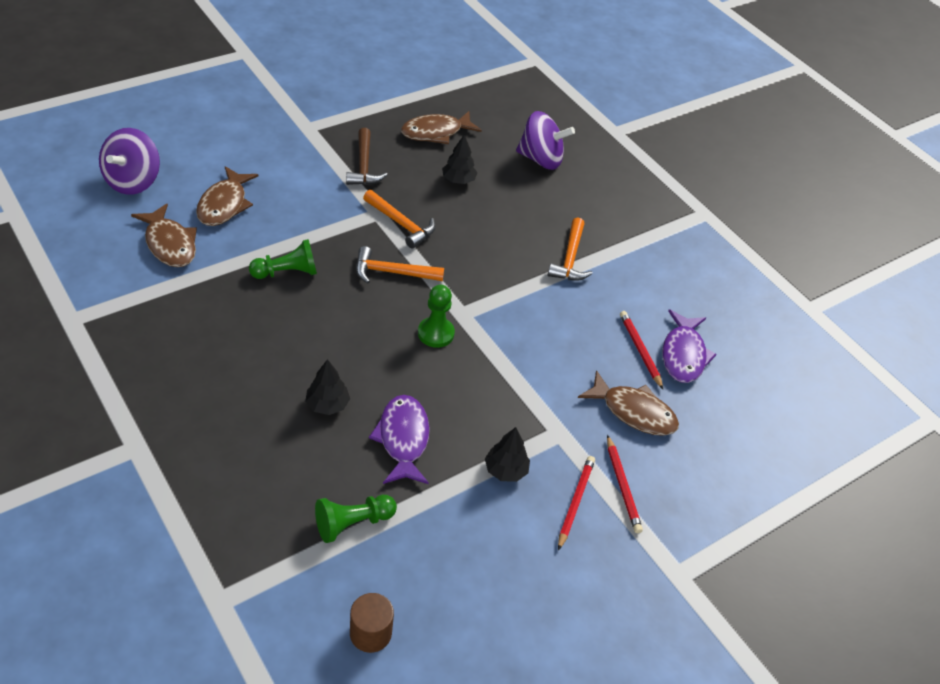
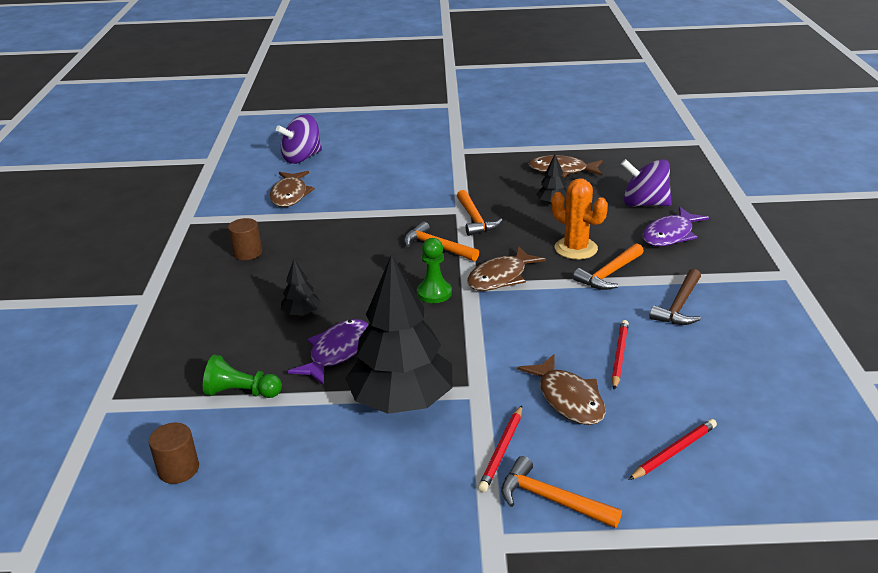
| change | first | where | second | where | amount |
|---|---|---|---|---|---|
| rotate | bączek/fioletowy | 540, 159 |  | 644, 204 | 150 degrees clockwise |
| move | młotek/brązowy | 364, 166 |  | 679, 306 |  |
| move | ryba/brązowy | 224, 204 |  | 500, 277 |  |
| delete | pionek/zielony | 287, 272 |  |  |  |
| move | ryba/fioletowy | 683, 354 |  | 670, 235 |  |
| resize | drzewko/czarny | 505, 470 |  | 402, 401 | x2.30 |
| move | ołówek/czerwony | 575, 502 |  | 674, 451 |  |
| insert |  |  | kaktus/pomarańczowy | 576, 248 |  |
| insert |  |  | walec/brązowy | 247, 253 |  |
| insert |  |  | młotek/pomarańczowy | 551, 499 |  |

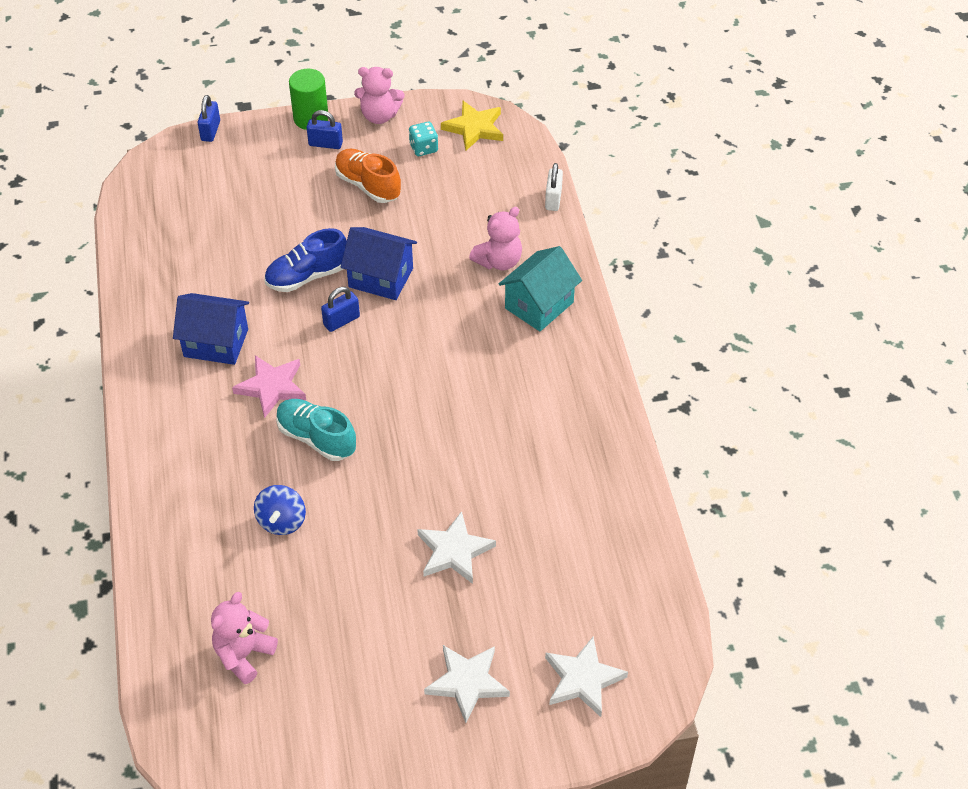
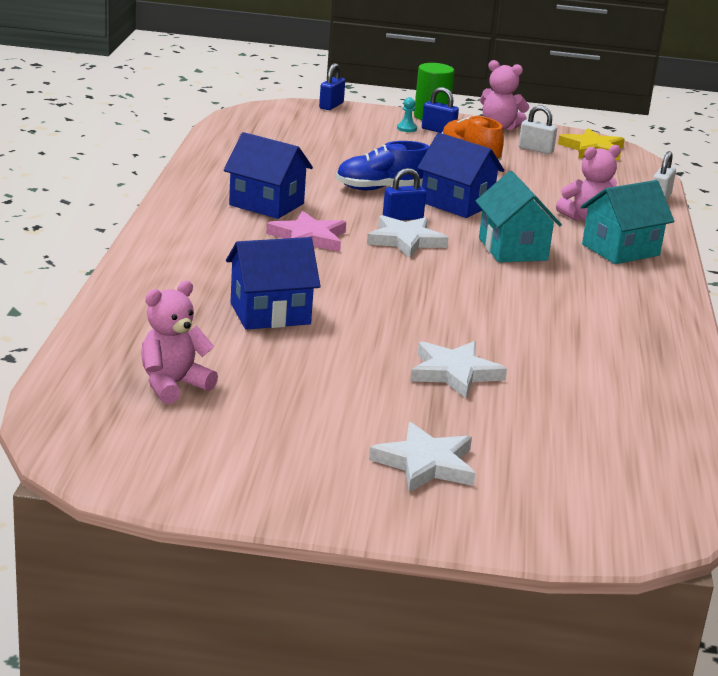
| change | first | where | second | where | amount |
|---|---|---|---|---|---|
| replace | kostka do gry/turkusowy | 423, 148 | kłódka/biały | 536, 149 |  |
| delete | but/turkusowy | 316, 438 |  |  |  |
| replace | bączek/niebieski | 282, 521 | domek/niebieski | 270, 313 |  |
| move | gwiazda/biały | 583, 679 |  | 405, 240 |  |
| insert |  |  | pionek/turkusowy | 406, 128 |  |
| insert |  |  | domek/turkusowy | 513, 249 |  |

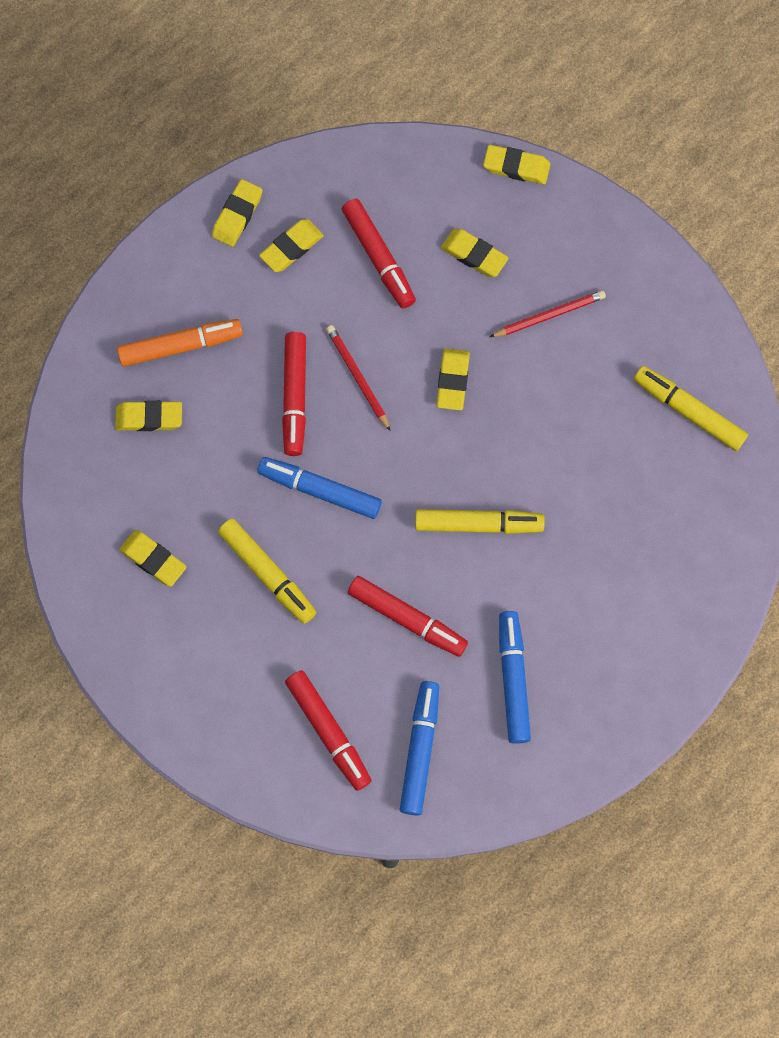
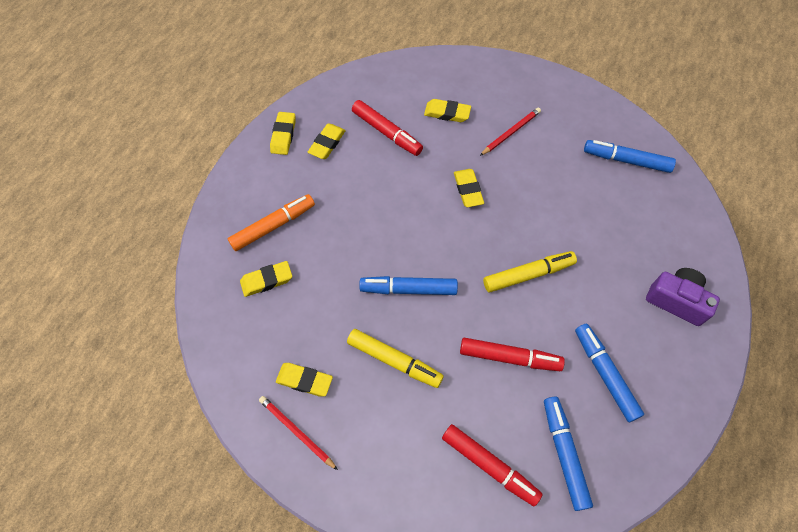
| change | first | where | second | where | amount |
|---|---|---|---|---|---|
| delete | gumka do mazania/żółty | 516, 167 |  |  |  |
| move | ołówek/czerwony | 357, 377 |  | 296, 432 |  |
| delete | flamaster/czerwony | 295, 397 |  |  |  |
| recolor | flamaster/żółty | 688, 411 | flamaster/niebieski | 626, 160 |  |
| insert |  |  | aparat fotograficzny/fioletowy | 676, 300 |  |

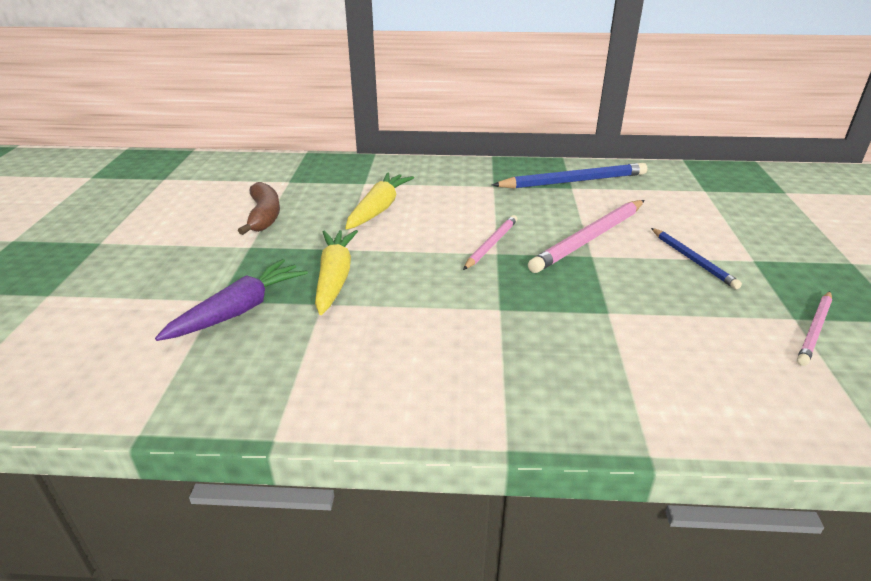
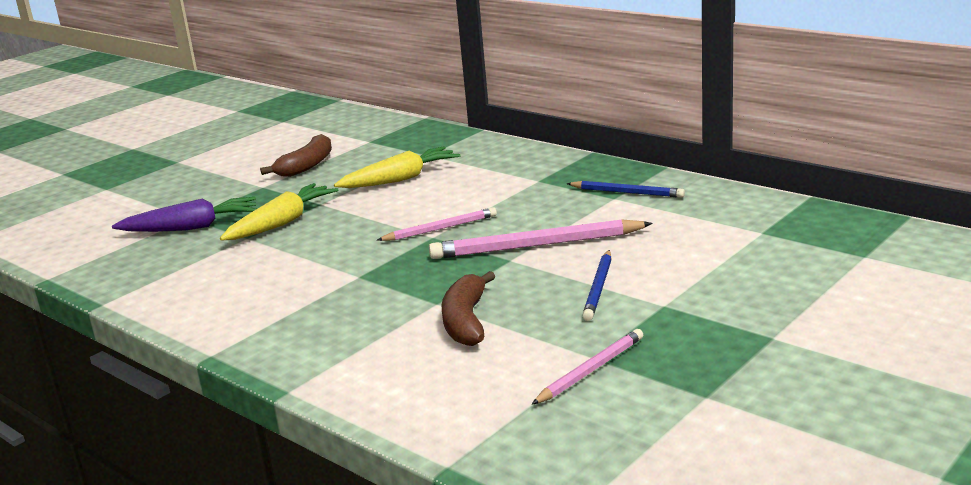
| change | first | where | second | where | amount |
|---|---|---|---|---|---|
| resize | ołówek/niebieski | 573, 181 |  | 627, 192 | x0.59 |
| rotate | ołówek/różowy | 814, 330 |  | 591, 370 | 150 degrees clockwise |
| insert |  |  | banan/brązowy | 466, 321 |  |

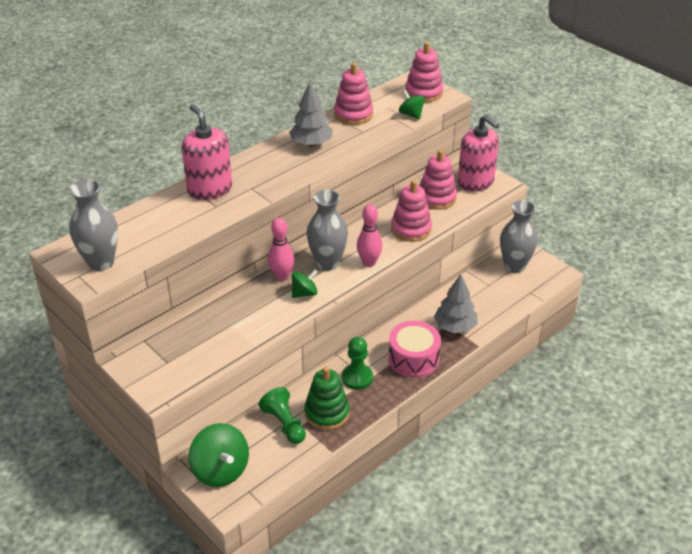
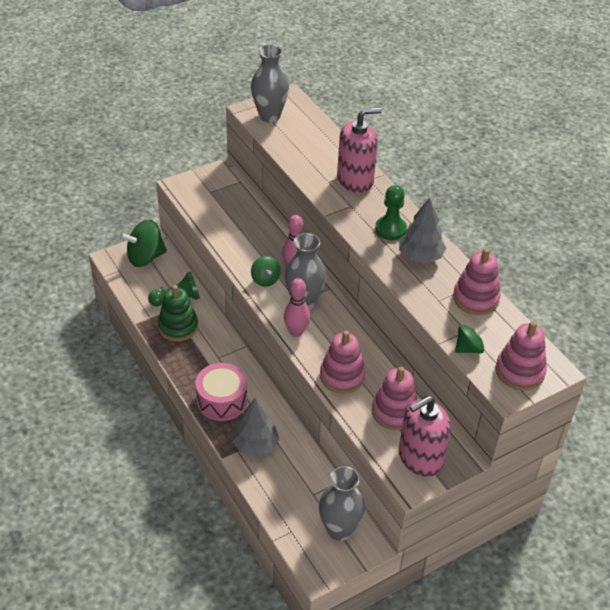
| change | first | where | second | where | amount |
|---|---|---|---|---|---|
| move | pionek/zielony | 357, 378 |  | 390, 229 |  |

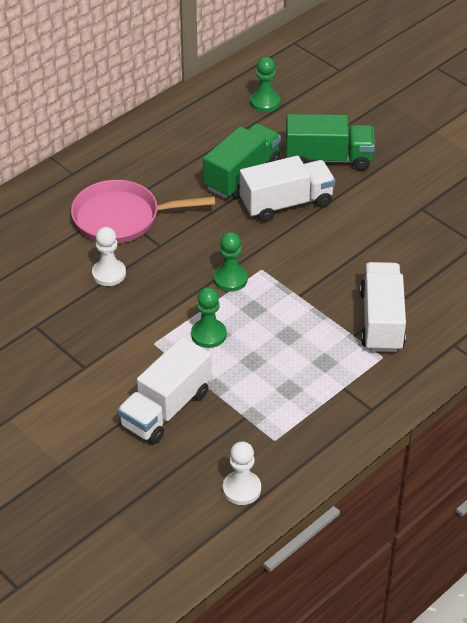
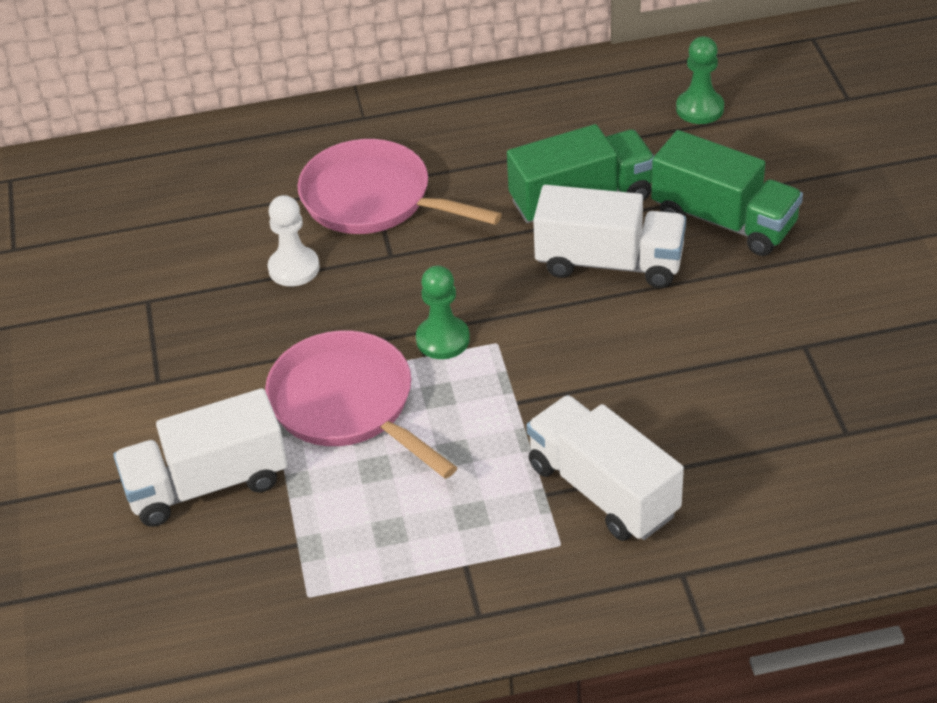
| change | first | where | second | where | amount |
|---|---|---|---|---|---|
| rotate | ciężarówka/biały | 381, 321 |  | 603, 490 | 75 degrees counterclockwise |
| replace | pionek/zielony | 208, 334 | patelnia/różowy | 348, 405 |  |
| delete | pionek/biały | 241, 489 |  |  |  |

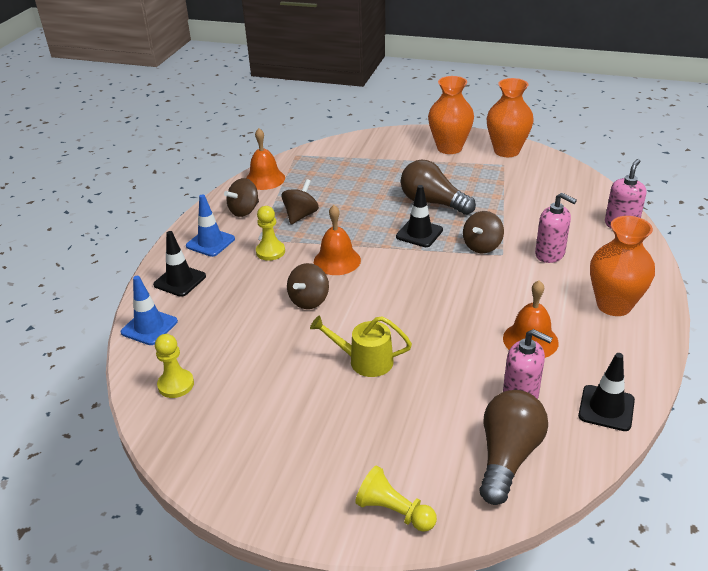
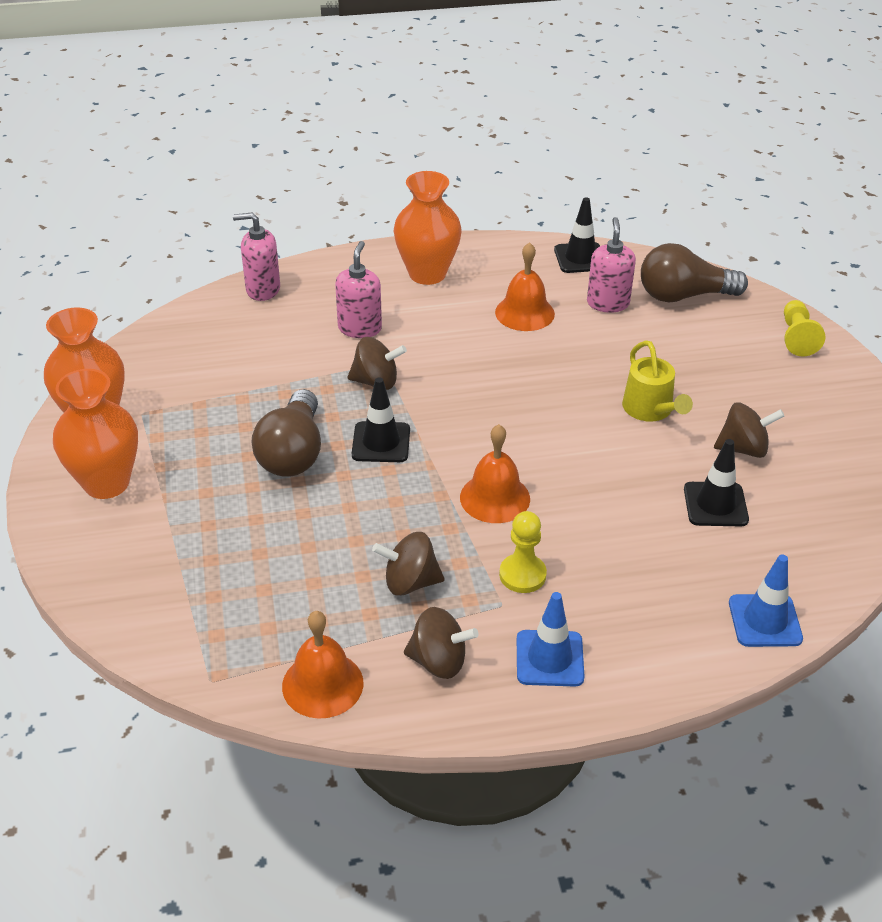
| change | first | where | second | where | amount |
|---|---|---|---|---|---|
| move | pachołek/czarny | 180, 280 |  | 715, 504 |  |
| move | bączek/brązowy | 309, 300 |  | 743, 449 |  |
| delete | pionek/żółty | 176, 385 |  |  |  |

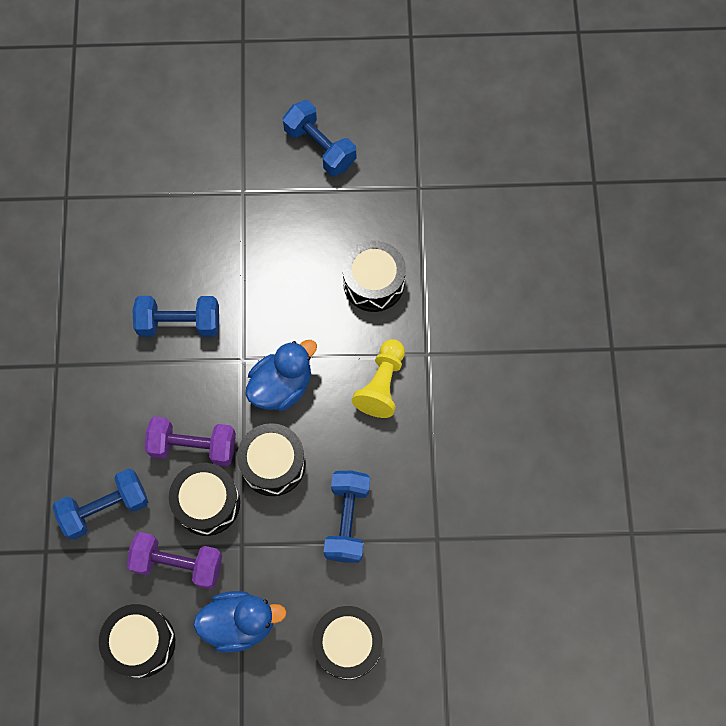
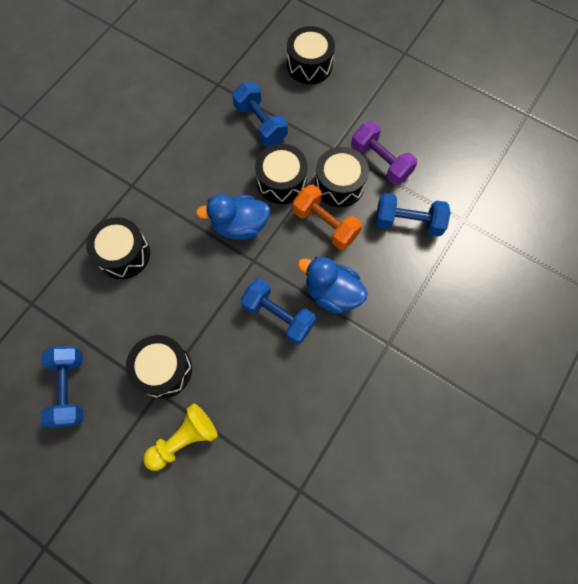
| change | first | where | second | where | amount |
|---|---|---|---|---|---|
| move | pionek/żółty | 382, 384 |  | 184, 439 |  |
| recolor | hantel/fioletowy | 193, 446 | hantel/pomarańczowy | 325, 224 |  |
| rotate | hantel/niebieski | 347, 520 |  | 260, 124 | 75 degrees counterclockwise |
| move | kaczka/niebieski | 240, 623 |  | 332, 293 |  |
| move | bęben/czarny | 141, 642 |  | 163, 370 |  |

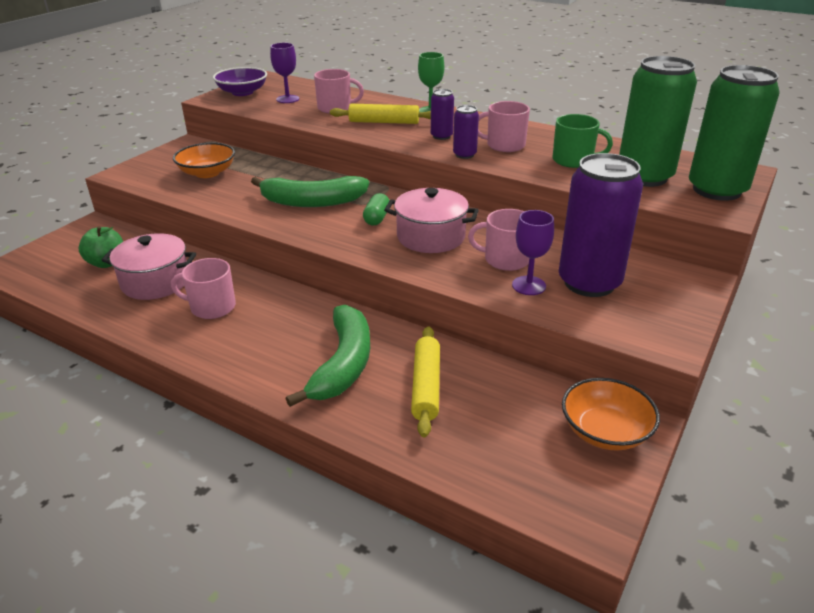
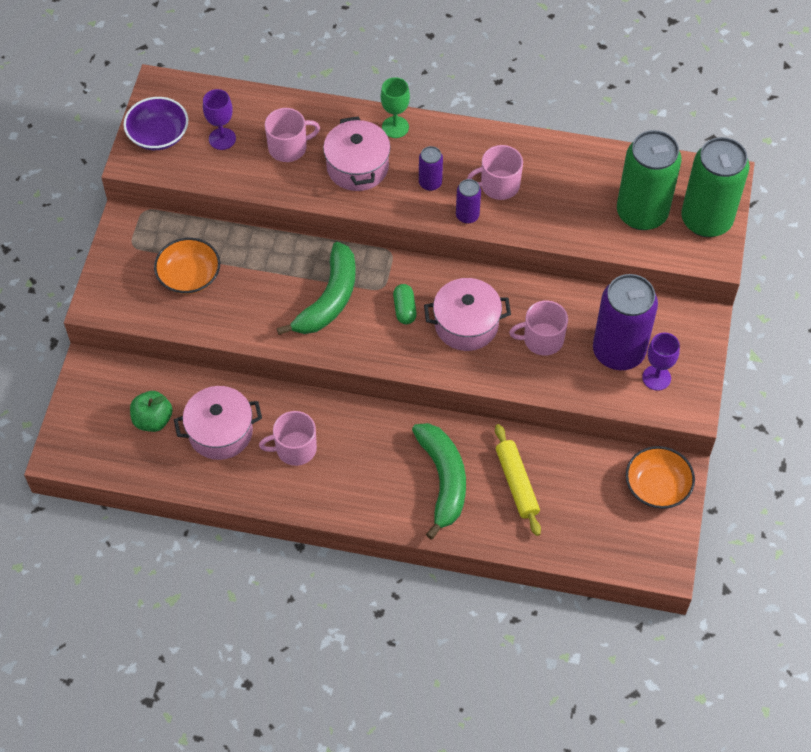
| change | first | where | second | where | amount |
|---|---|---|---|---|---|
| replace | wałek do ciasta/żółty | 384, 122 | garnek/różowy | 357, 167 |  |
| delete | kubek/zielony | 573, 160 |  |  |  |
| rotate | banan/zielony | 312, 202 |  | 329, 299 | 45 degrees counterclockwise |
| move | kielich/fioletowy | 528, 285 |  | 656, 378 |  |

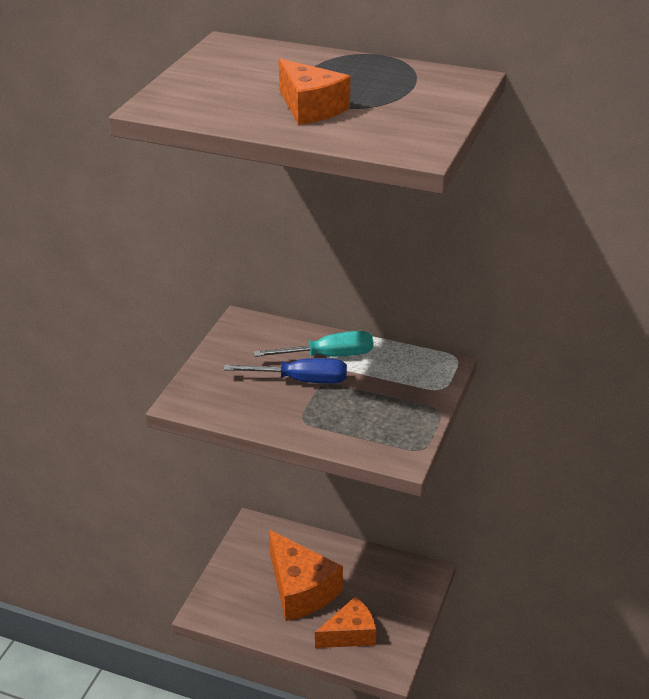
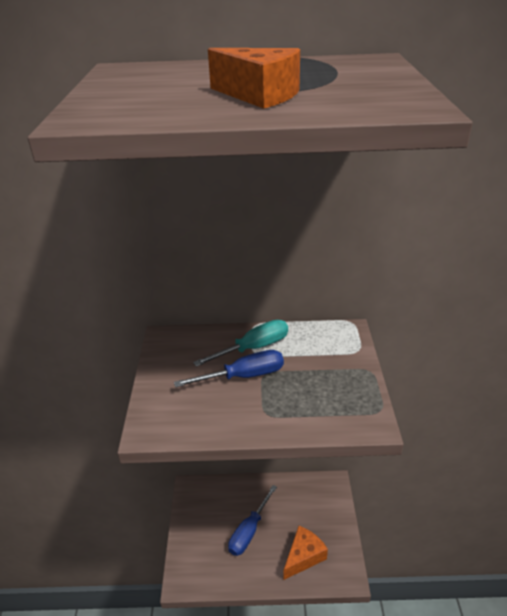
| change | first | where | second | where | amount |
|---|---|---|---|---|---|
| replace | ser/pomarańczowy | 300, 589 | śrubokręt/niebieski | 249, 531 |  |

